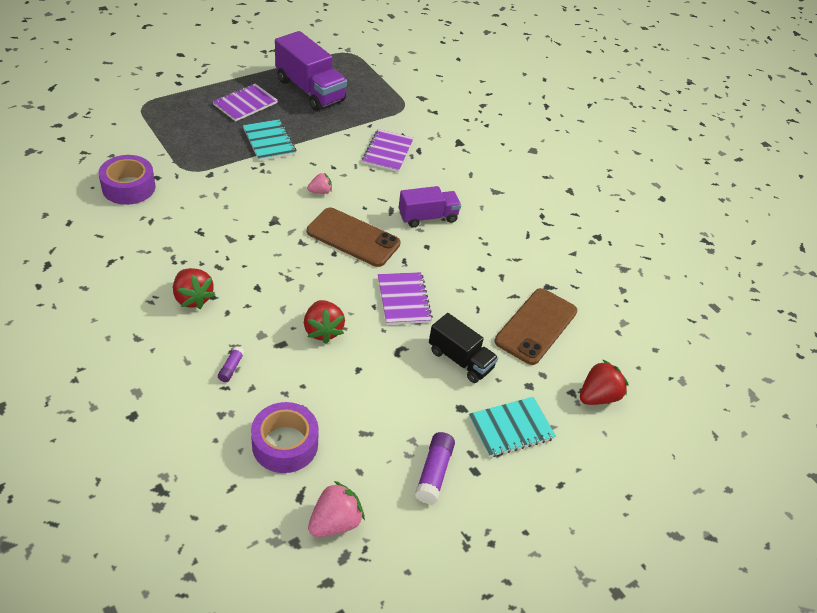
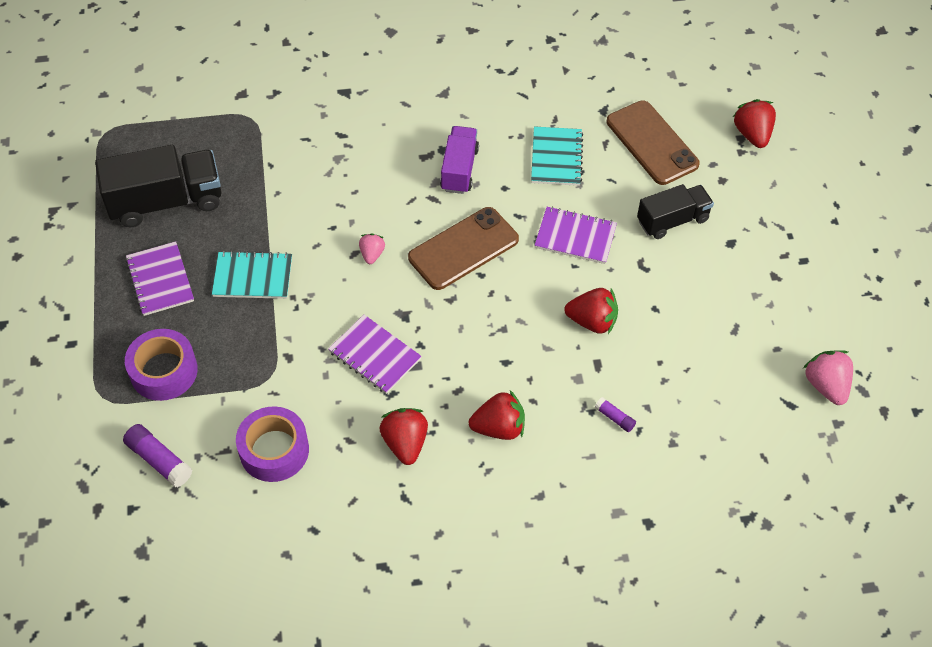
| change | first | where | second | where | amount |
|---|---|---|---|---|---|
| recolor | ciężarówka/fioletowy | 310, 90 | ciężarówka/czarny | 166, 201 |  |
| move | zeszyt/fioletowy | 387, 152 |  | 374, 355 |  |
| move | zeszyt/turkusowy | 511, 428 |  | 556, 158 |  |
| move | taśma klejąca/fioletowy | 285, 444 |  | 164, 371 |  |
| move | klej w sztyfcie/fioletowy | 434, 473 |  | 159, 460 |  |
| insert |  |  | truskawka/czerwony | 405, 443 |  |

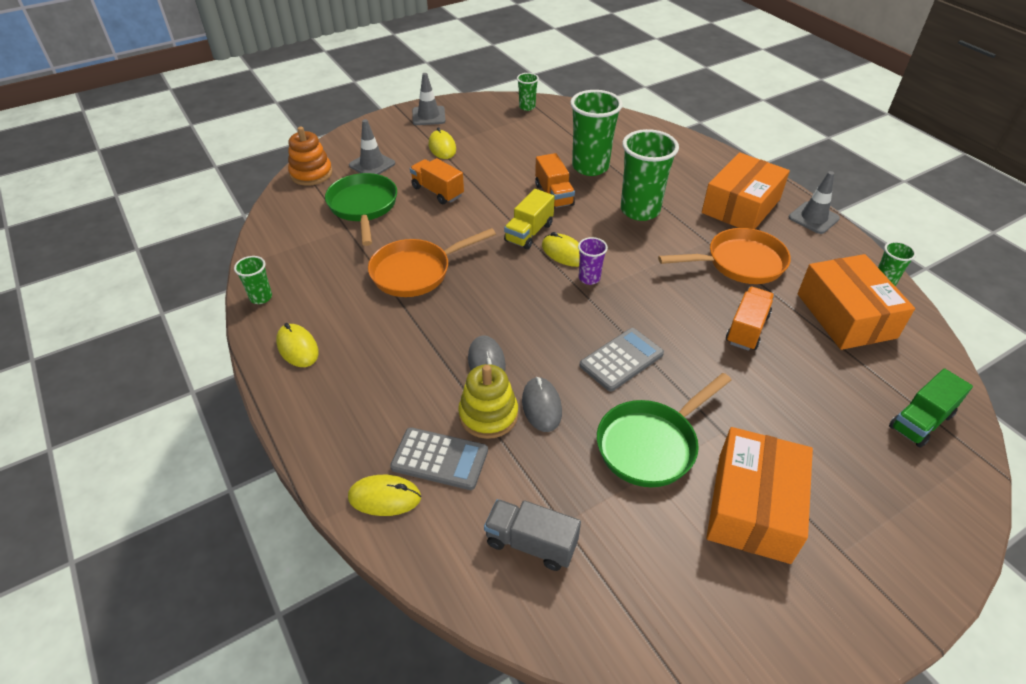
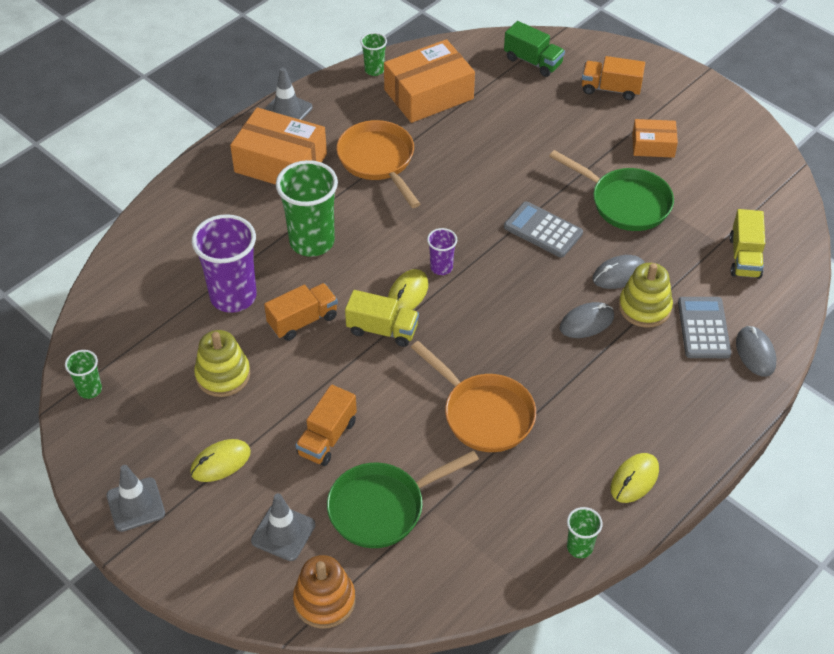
| change | first | where | second | where | amount |
|---|---|---|---|---|---|
| recolor | szklanka/zielony | 590, 167 | szklanka/fioletowy | 233, 296 |  |
| move | ciężarówka/pomarańczowy | 747, 329 |  | 610, 89 |  |
| resize | pudełko/pomarańczowy | 753, 507 |  | 653, 145 | x0.55 |
| recolor | myszka/żółty | 384, 497 | myszka/szary | 755, 353 |  |
| recolor | ciężarówka/szary | 531, 543 | ciężarówka/żółty | 744, 257 |  |
| insert |  |  | zabawka nakładanka/żółty | 223, 375 |  |

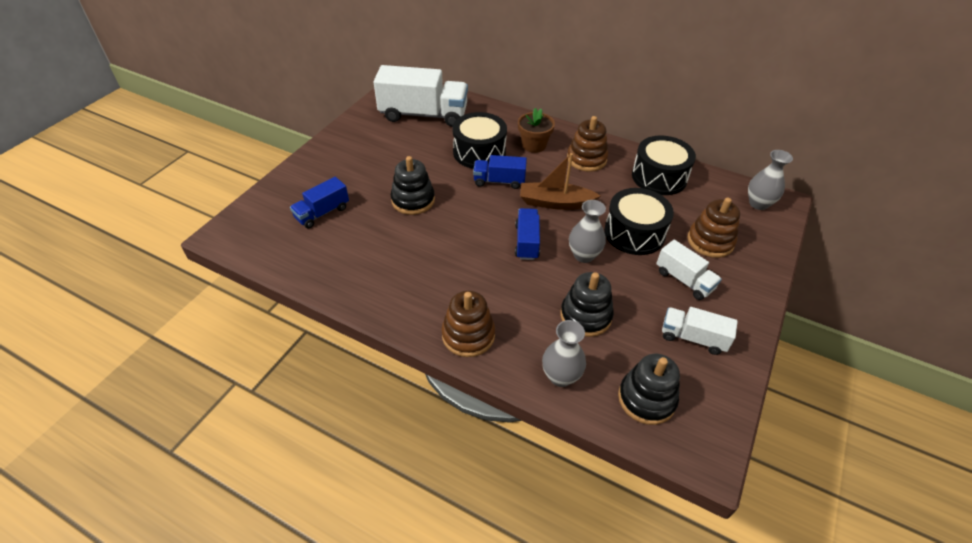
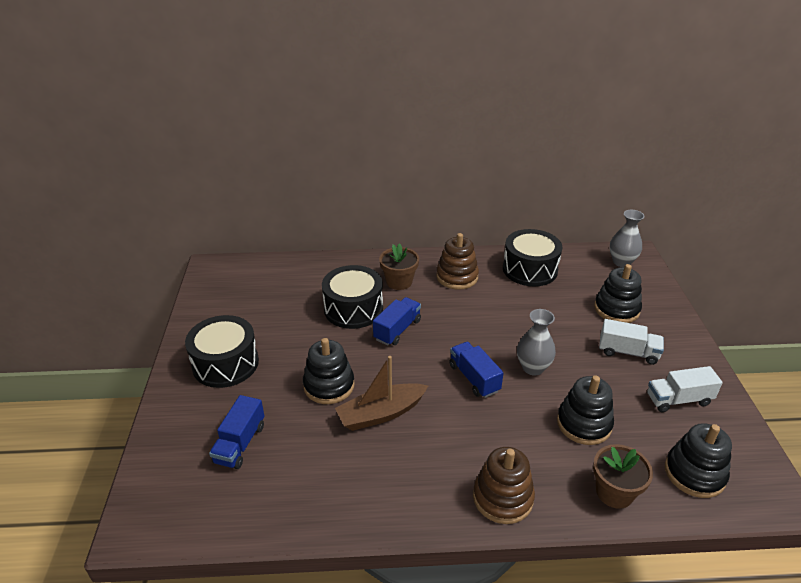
| change | first | where | second | where | amount |
|---|---|---|---|---|---|
| delete | ciężarówka/biały | 423, 114 |  |  |  |
| move | łódka/brązowy | 555, 202 |  | 381, 414 |  |
| rotate | ciężarówka/niebieski | 499, 181 |  | 397, 330 | 150 degrees clockwise |
| move | bęben/czarny | 634, 233 |  | 225, 364 |  |
| recolor | zabawka nakładanka/brązowy | 710, 241 | zabawka nakładanka/czarny | 616, 309 |  |
| replace | wazon/szary | 561, 376 | doniczka/brązowy | 614, 492 |  |

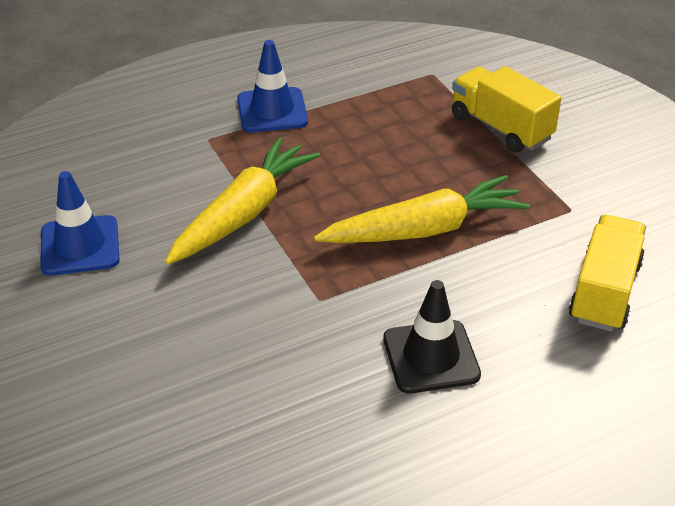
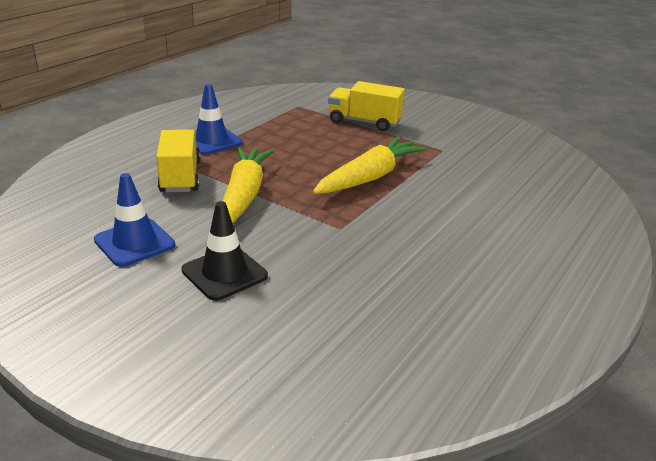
| change | first | where | second | where | amount |
|---|---|---|---|---|---|
| move | ciężarówka/żółty | 604, 292 |  | 180, 177 |  |
| move | pachołek/czarny | 431, 357 |  | 224, 273 |  |

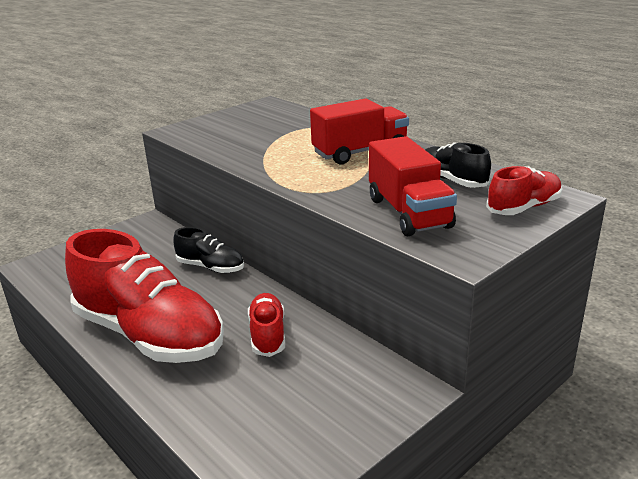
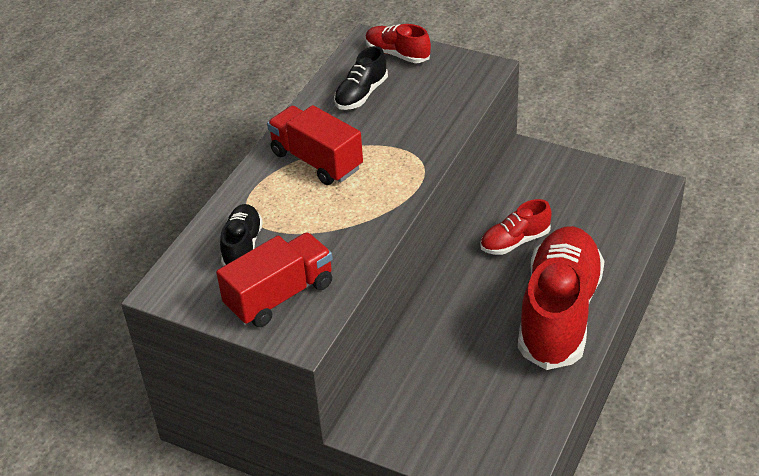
| change | first | where | second | where | amount |
|---|---|---|---|---|---|
| move | ciężarówka/czerwony | 409, 213 |  | 280, 296 |  |
| move | but/czarny | 211, 267 |  | 242, 247 |  |

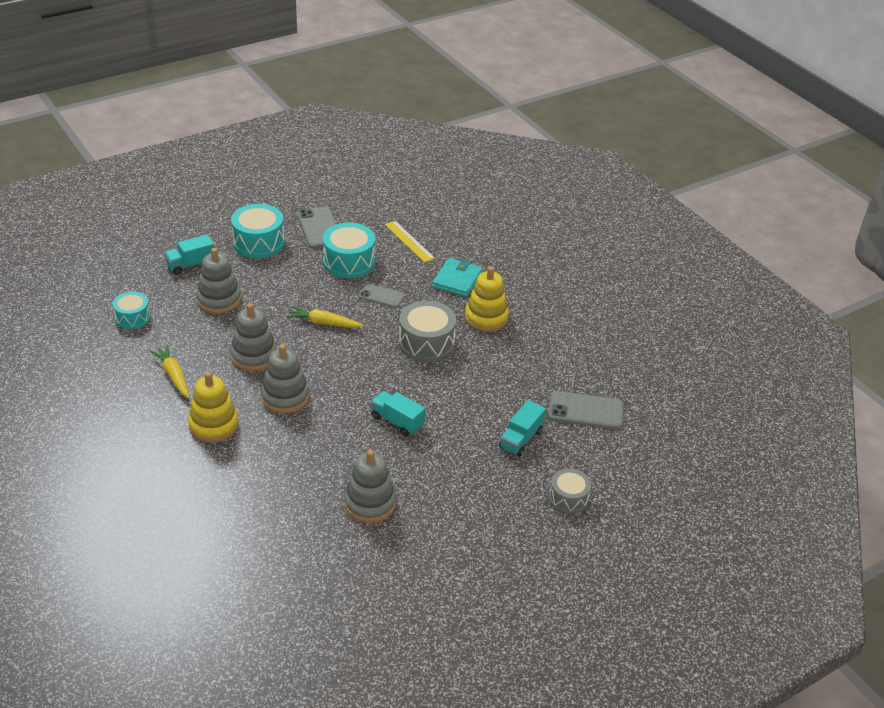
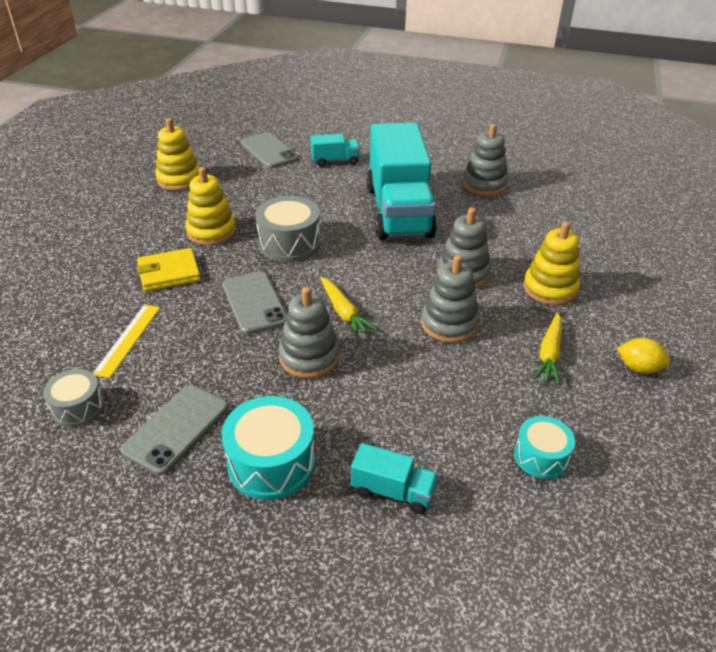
| change | first | where | second | where | amount |
|---|---|---|---|---|---|
| delete | bęben/turkusowy | 349, 262 |  |  |  |
| move | zabawka nakładanka/szary | 219, 300 |  | 309, 357 |  |
| recolor | portfel/turkusowy | 457, 280 | portfel/żółty | 169, 273 |  |
| resize | telefon/szary | 381, 296 |  | 254, 303 | x1.57 |
| resize | ciężarówka/turkusowy | 397, 421 |  | 398, 211 | x2.38 |
| move | bęben/szary | 568, 498 |  | 78, 407 |  |
| insert |  |  | zabawka nakładanka/żółty | 179, 179 |  |
| insert |  |  | cytryna/żółty | 638, 368 |  |

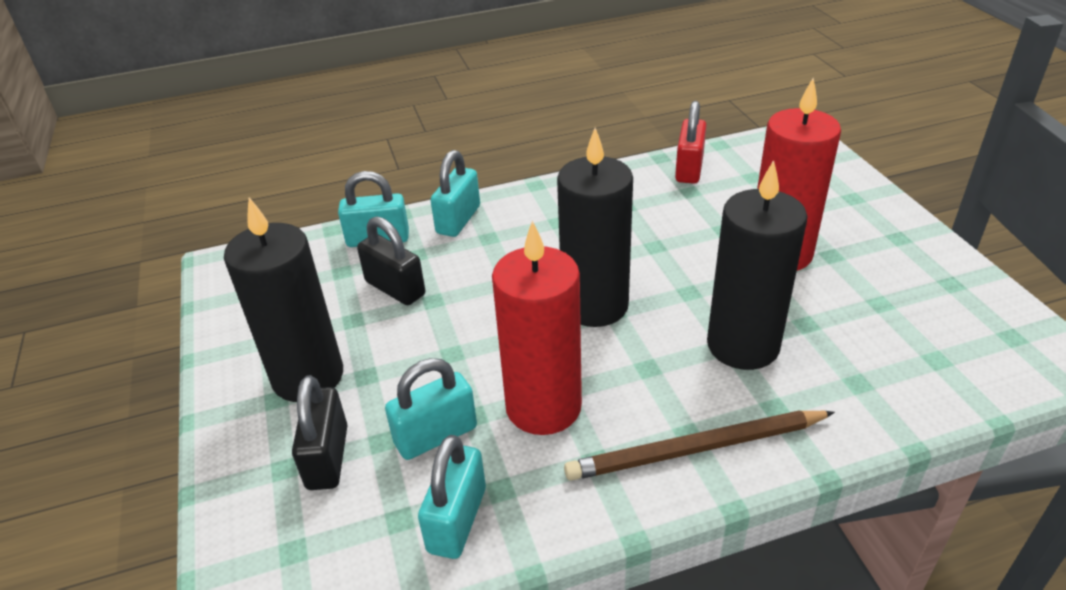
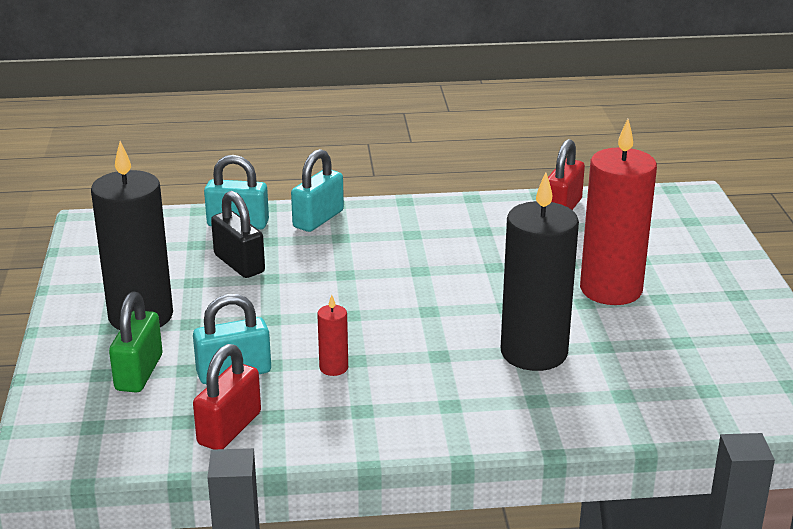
| change | first | where | second | where | amount |
|---|---|---|---|---|---|
| delete | świeca/czarny | 595, 305 |  |  |  |
| resize | świeca/czerwony | 543, 407 |  | 333, 368 | x0.42 |
| recolor | kłódka/czarny | 327, 457 | kłódka/zielony | 139, 373 |  |
| delete | ołówek/brązowy | 696, 449 |  |  |  |
| recolor | kłódka/turkusowy | 457, 520 | kłódka/czerwony | 229, 428 |  |

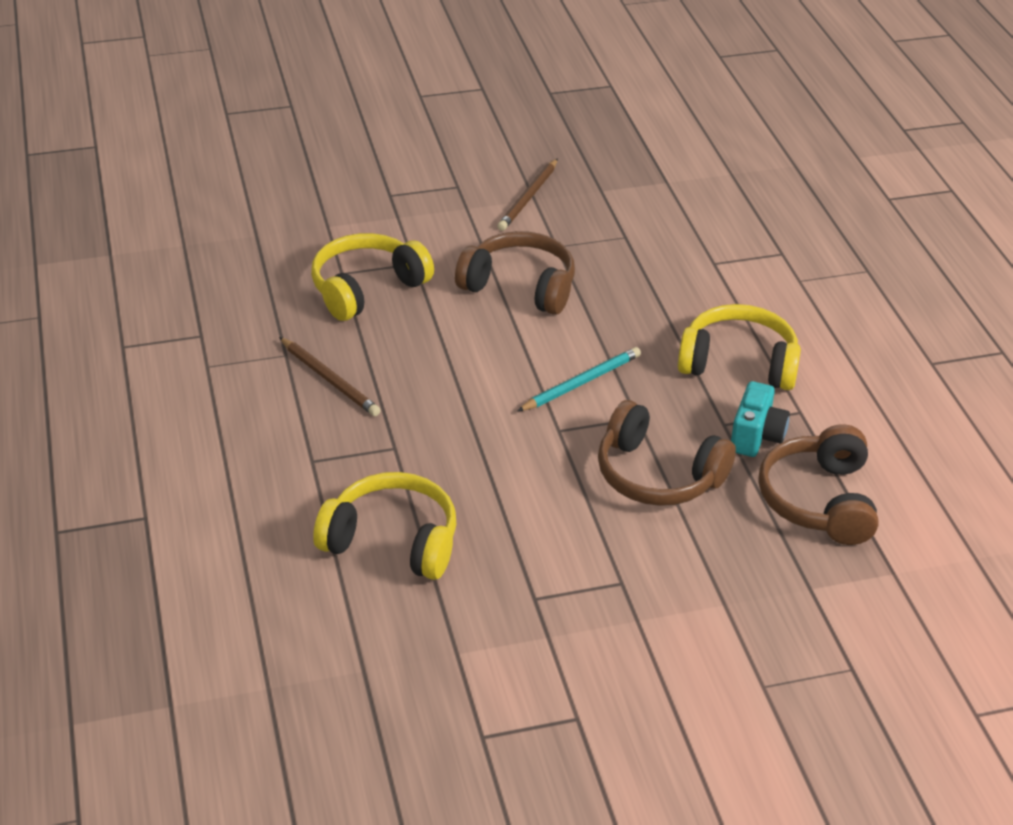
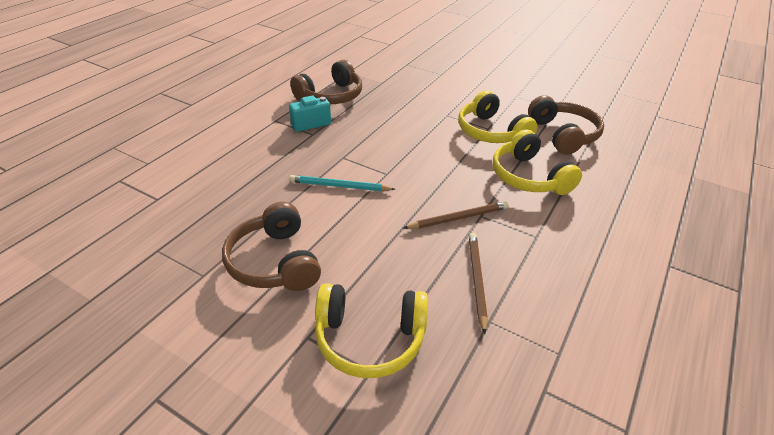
| change | first | where | second | where | amount |
|---|---|---|---|---|---|
| move | ołówek/brązowy | 528, 198 |  | 458, 218 |  |
| move | słuchawki/żółty | 738, 363 |  | 491, 132 |  |
| move | słuchawki/brązowy | 658, 475 |  | 563, 135 |  |

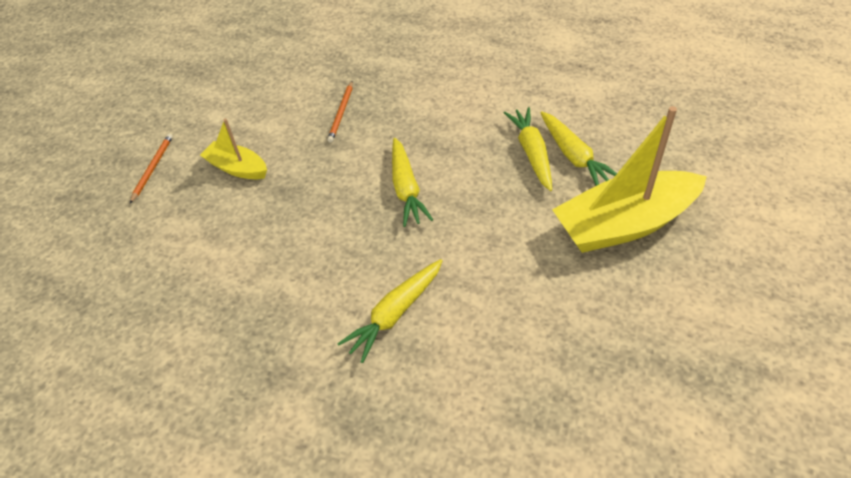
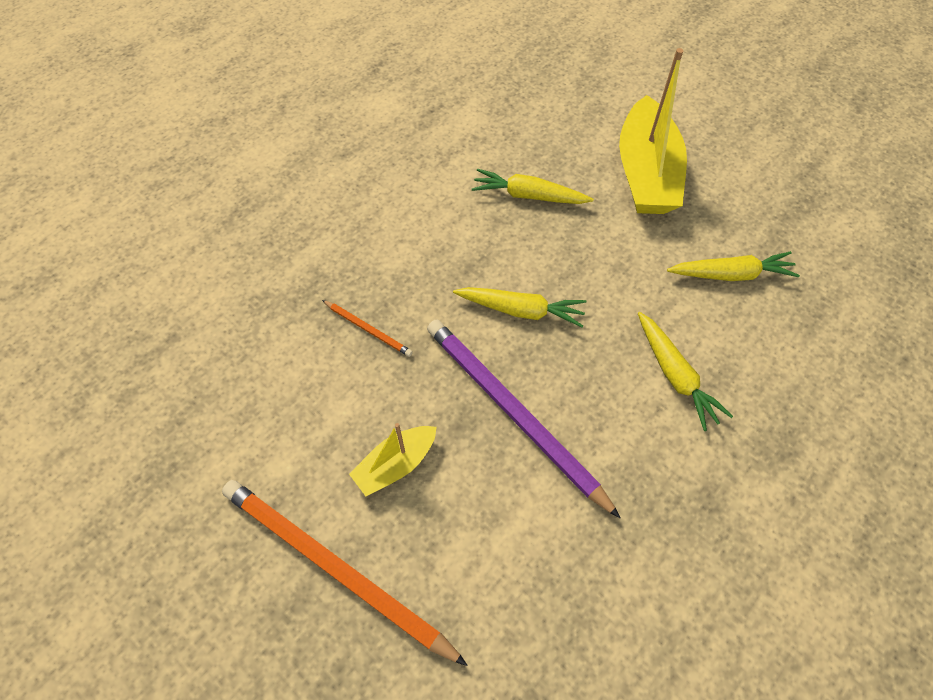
| change | first | where | second | where | amount |
|---|---|---|---|---|---|
| move | marchewka/żółty | 574, 156 |  | 731, 274 |  |
| resize | ołówek/pomarańczowy | 153, 168 |  | 335, 568 | x2.27 |
| insert |  |  | ołówek/fioletowy | 513, 413 |  |

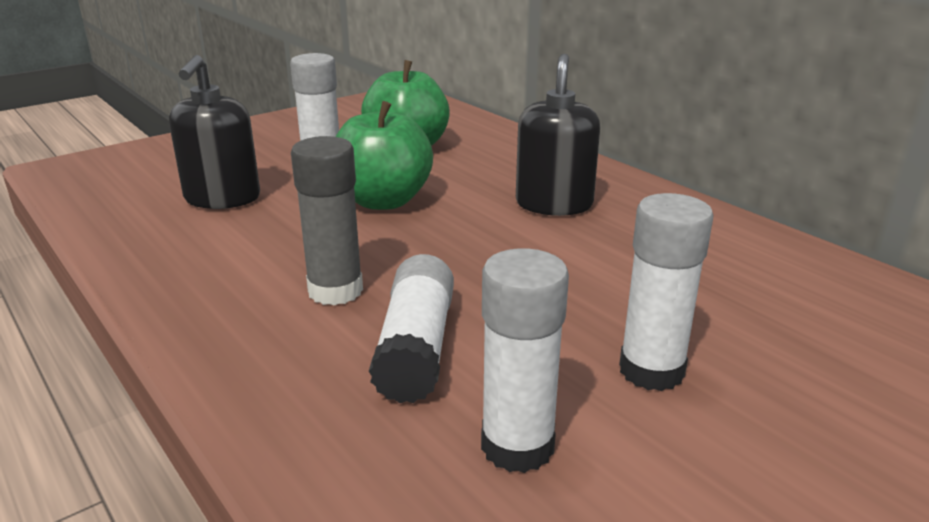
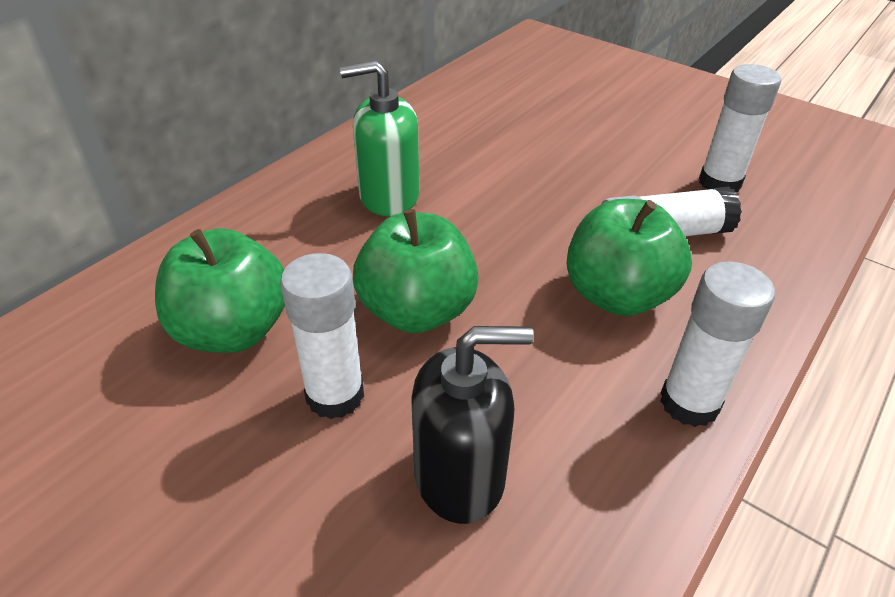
| change | first | where | second | where | amount |
|---|---|---|---|---|---|
| recolor | dozownik mydła/czarny | 554, 204 | dozownik mydła/zielony | 388, 196 |  |
| replace | klej w sztyfcie/szary | 335, 291 | jabłko/zielony | 617, 295 |  |
| move | klej w sztyfcie/biały | 651, 370 |  | 689, 403 |  |

